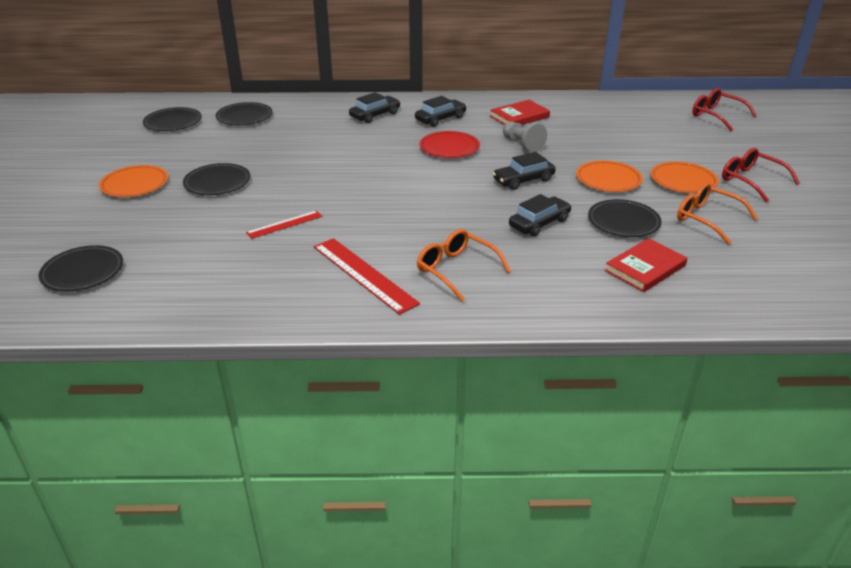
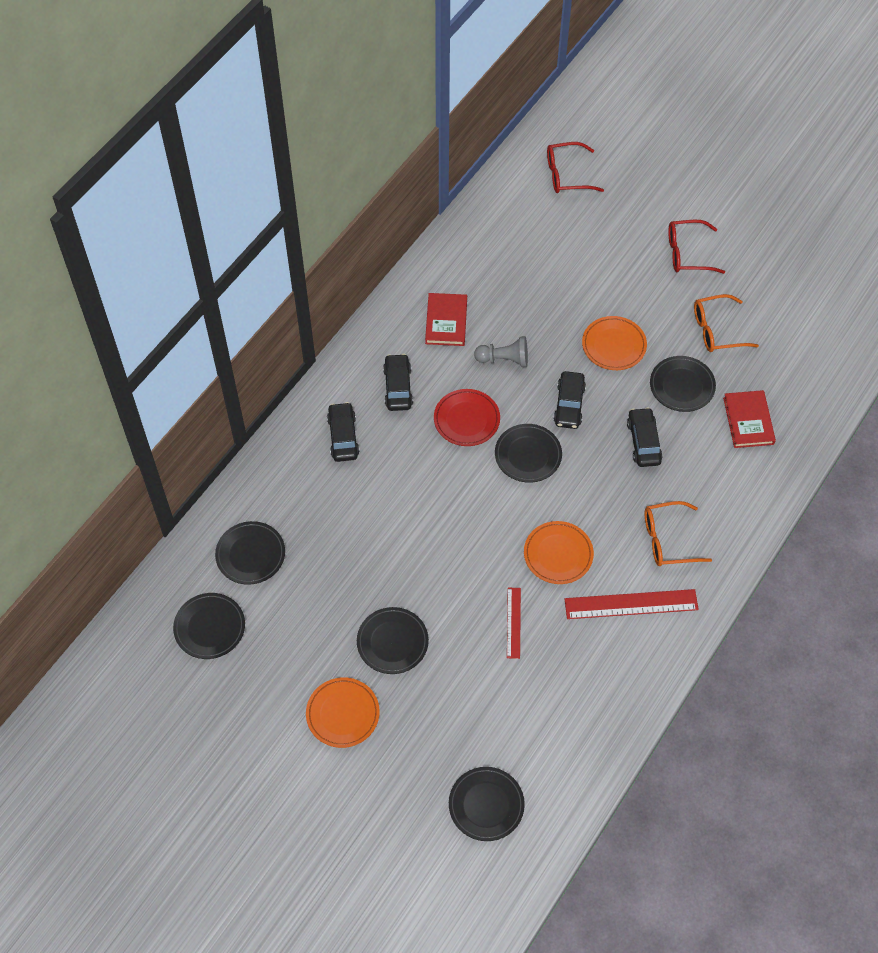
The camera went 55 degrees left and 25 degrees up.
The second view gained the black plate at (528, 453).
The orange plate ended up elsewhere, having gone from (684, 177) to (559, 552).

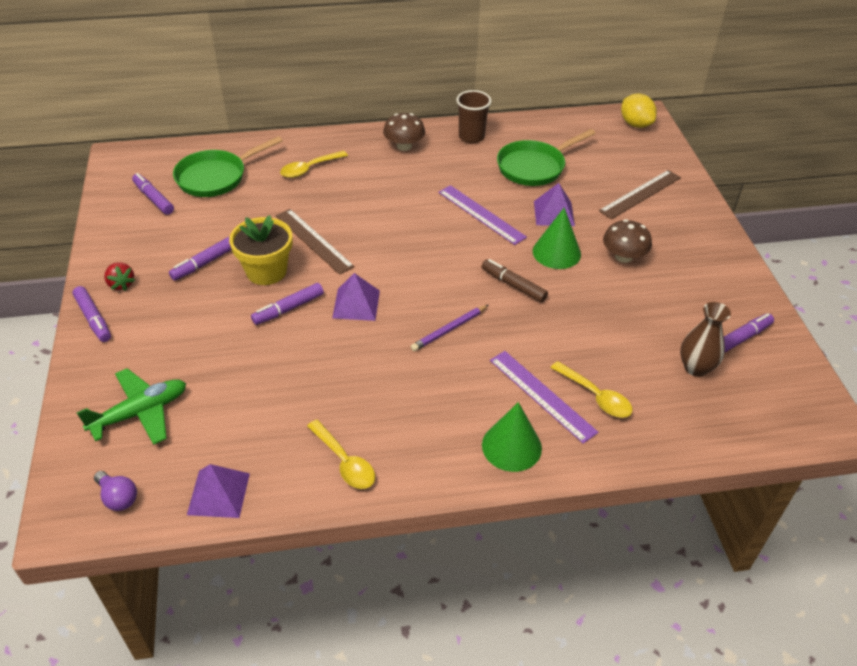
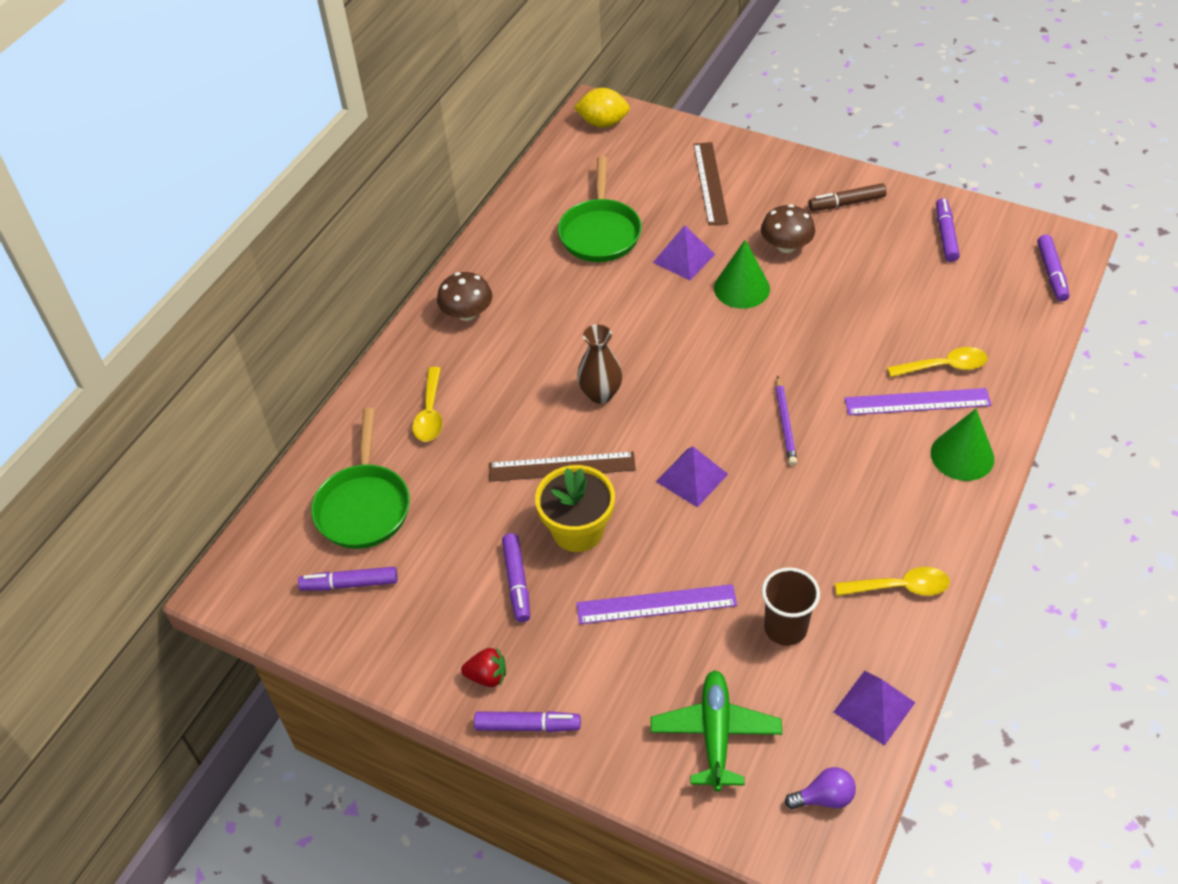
The camera went 50 degrees left and 5 degrees up.
The purple marker ended up elsewhere, having gone from (287, 304) to (1053, 268).
The purple ruler ended up elsewhere, having gone from (482, 215) to (657, 604).
The brown cup ended up elsewhere, having gone from (474, 116) to (791, 606).
The brown marker ended up elsewhere, having gone from (514, 281) to (847, 197).
The brown vase ended up elsewhere, having gone from (705, 339) to (599, 364).

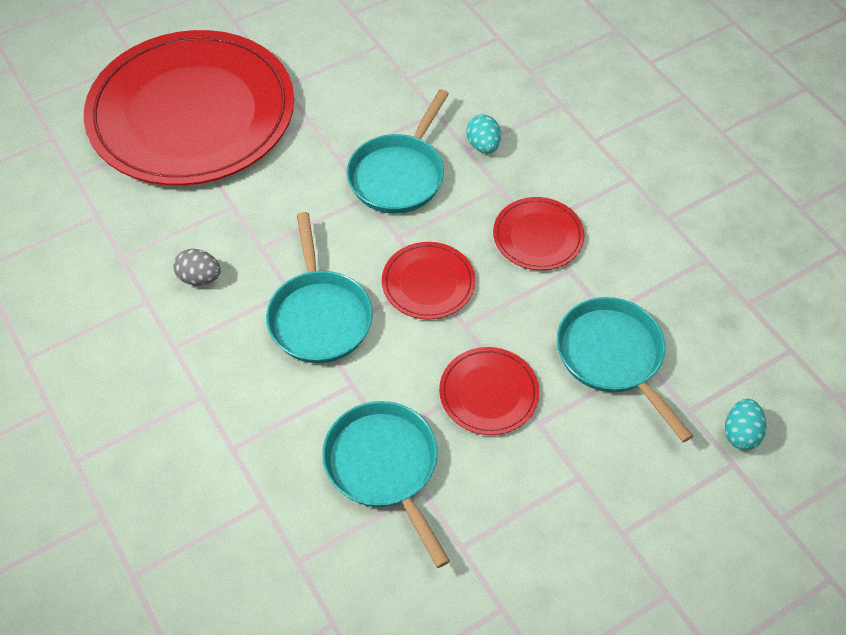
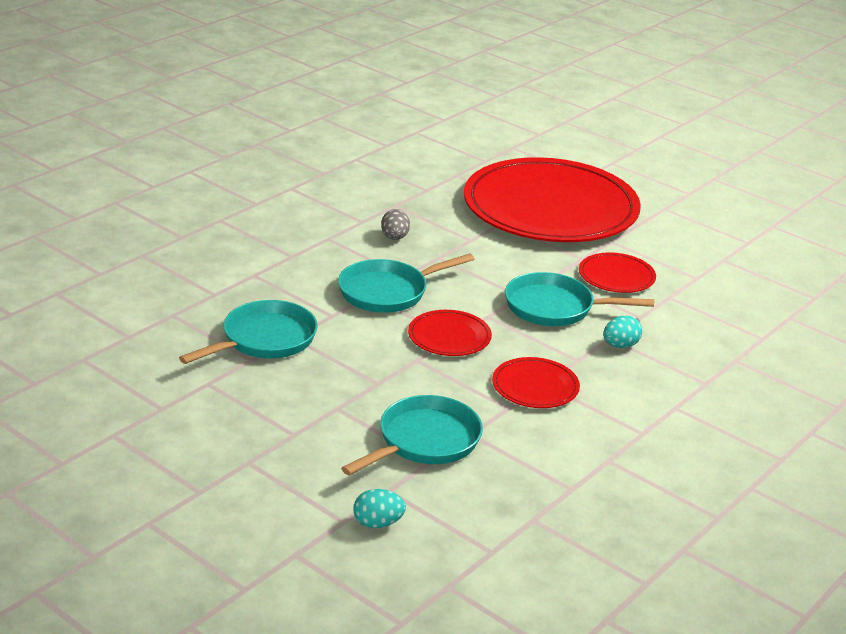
The camera went 70 degrees right and 25 degrees down.
The red plate ended up elsewhere, having gone from (489, 391) to (617, 273).

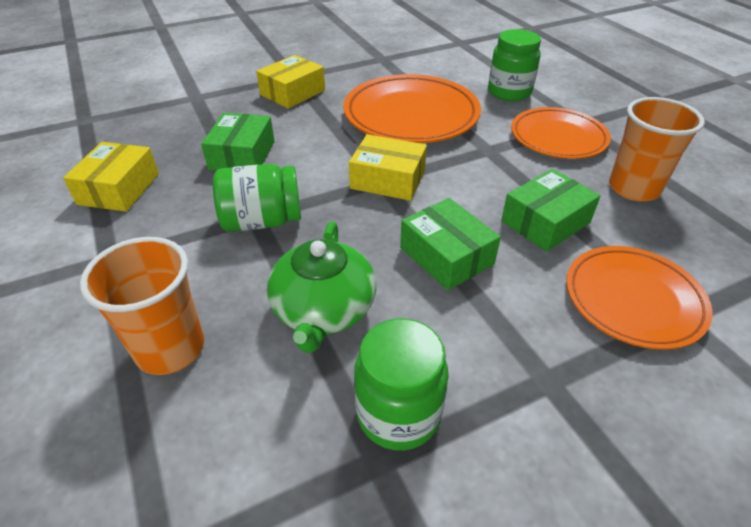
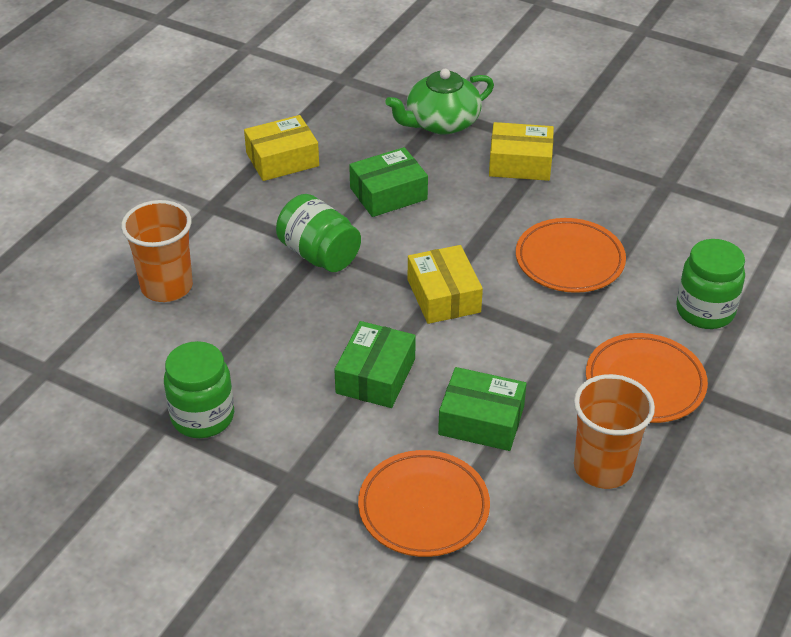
The camera went 55 degrees right and 0 degrees up.
The green teapot ended up elsewhere, having gone from (321, 287) to (439, 102).
The size of the orange plate at (412, 108) changed by a factor of 0.66.

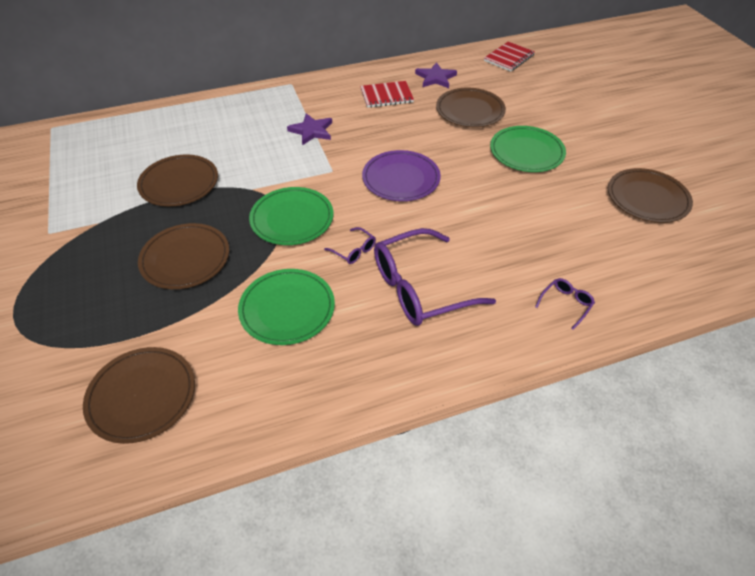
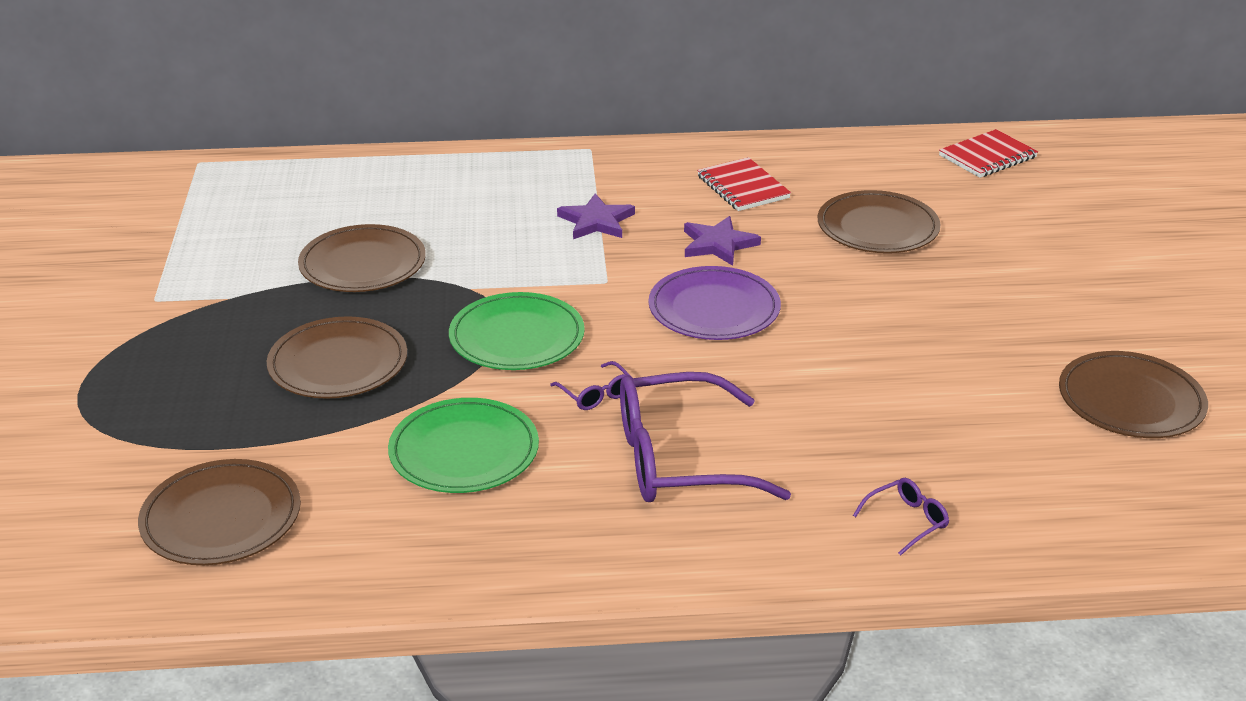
The camera went 15 degrees right and 15 degrees down.
The second view lost the green plate at (528, 149).
The purple star ended up elsewhere, having gone from (436, 75) to (722, 241).
The red notebook at (387, 94) ended up facing another way, 60 degrees clockwise from before.

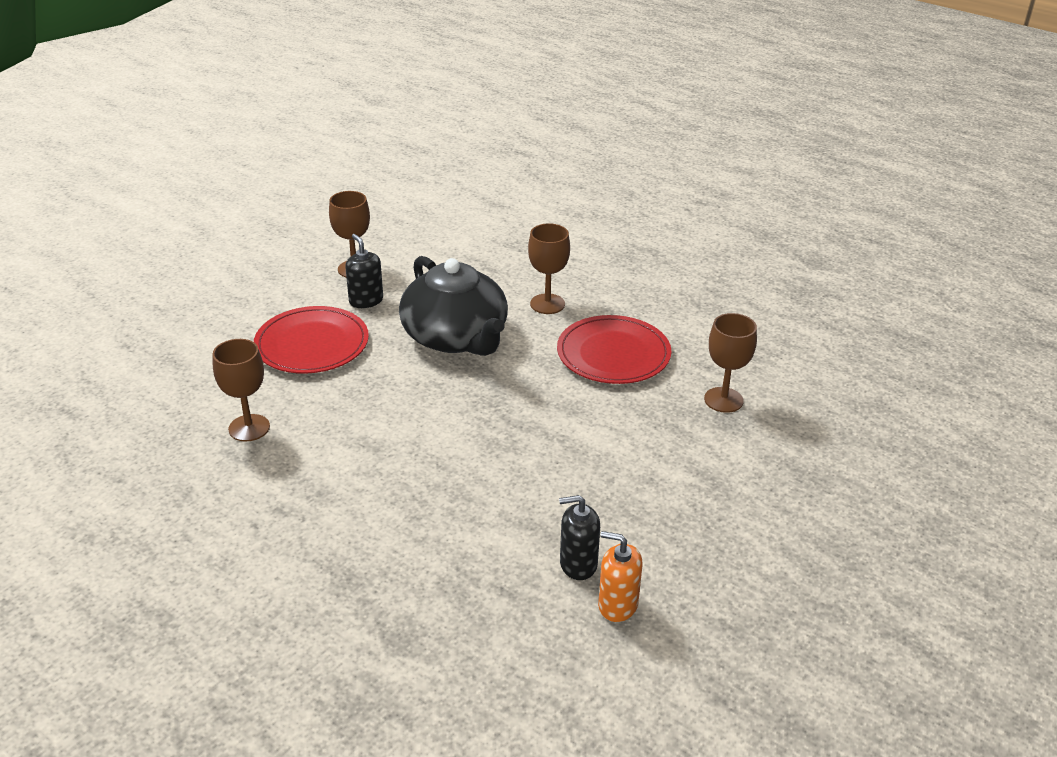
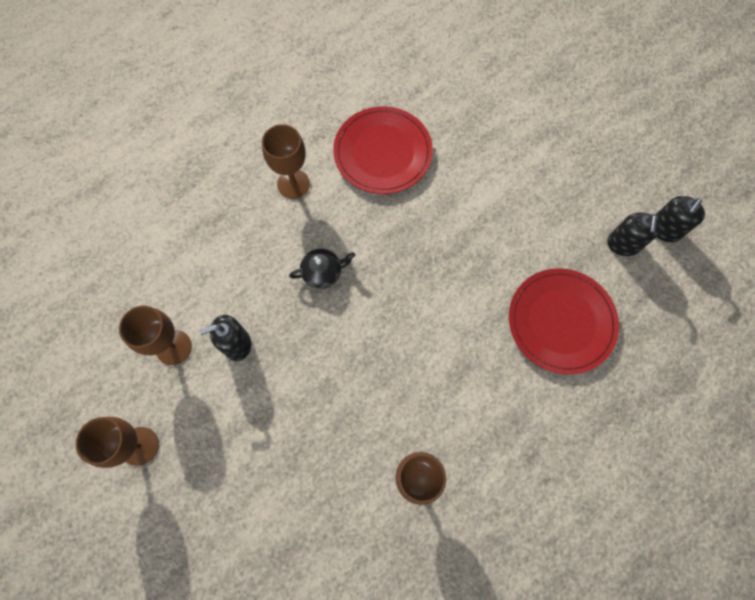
The camera went 75 degrees left and 35 degrees up.
The red plate ended up elsewhere, having gone from (311, 340) to (564, 321).
The brown goblet ended up elsewhere, having gone from (730, 363) to (117, 442).
What was the orange soap dispenser at (620, 576) turned into the black soap dispenser at (680, 219).
The size of the black teapot at (453, 306) changed by a factor of 0.40.

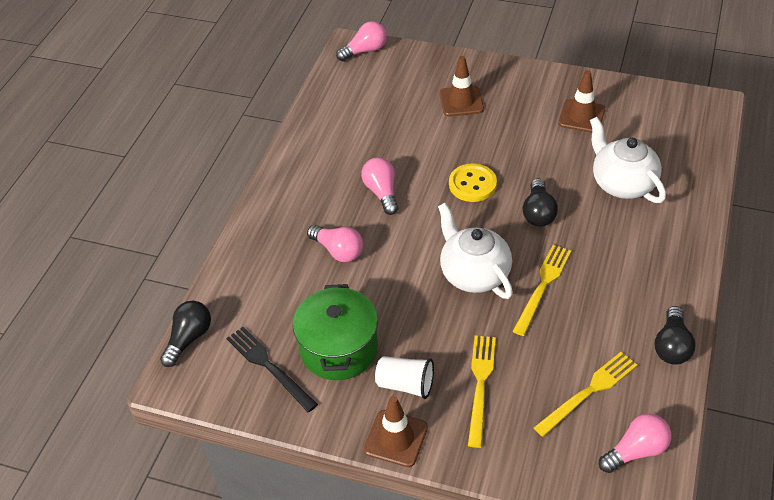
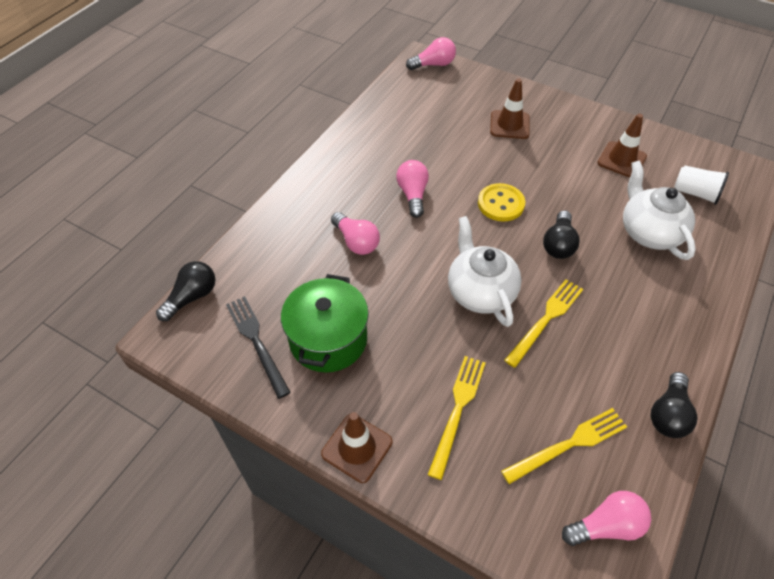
The camera went 10 degrees right and 5 degrees up.
The white cup ended up elsewhere, having gone from (404, 377) to (701, 185).

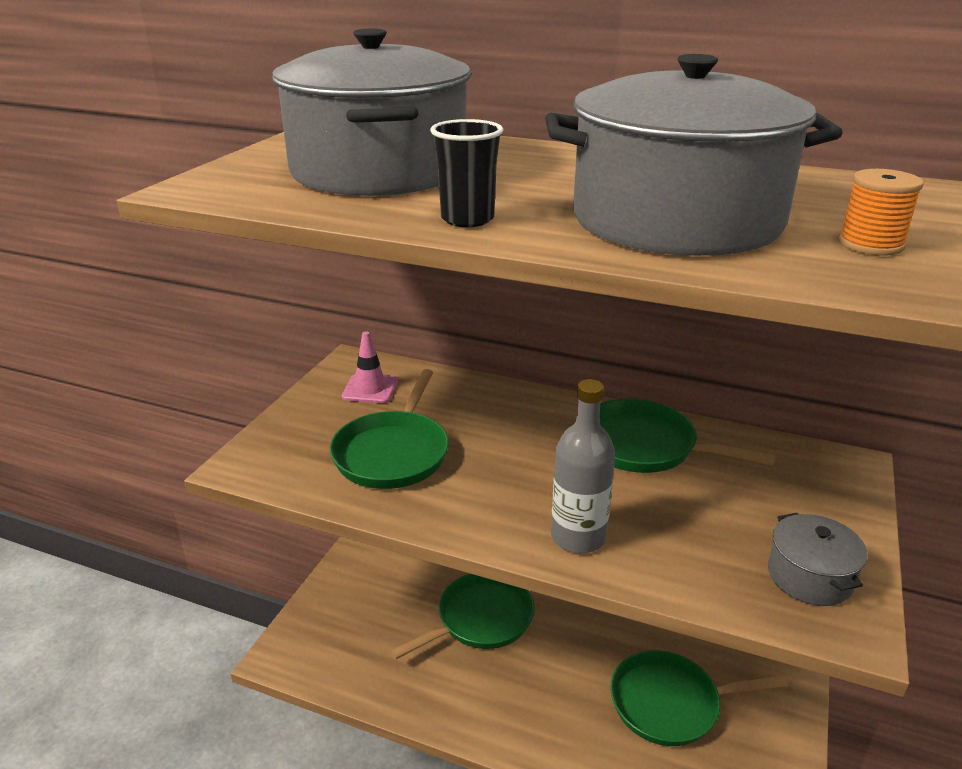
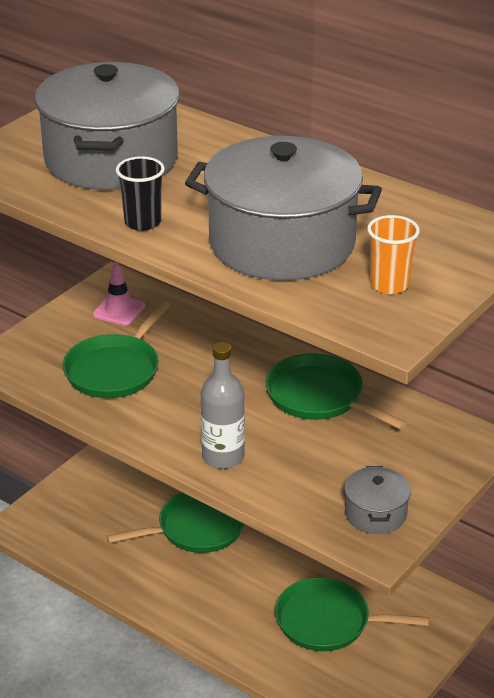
The camera went 15 degrees right and 5 degrees up.
Where the orange spool stood at (881, 212), the orange cup came to stand at (393, 254).

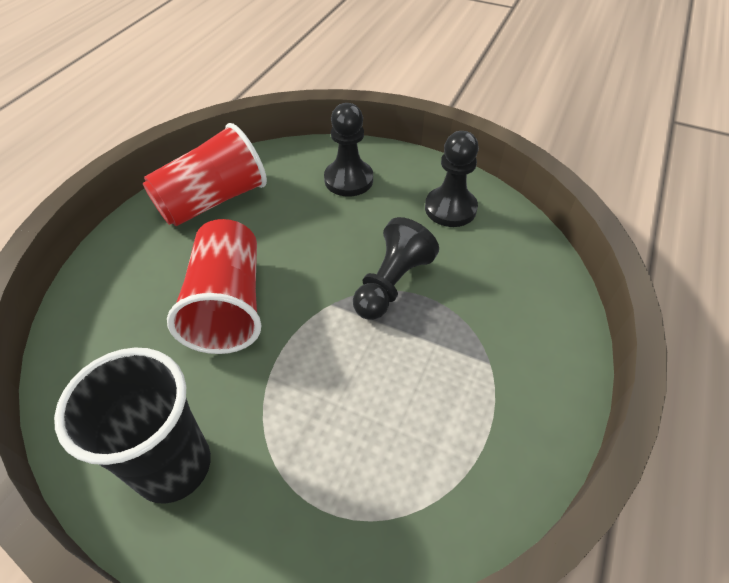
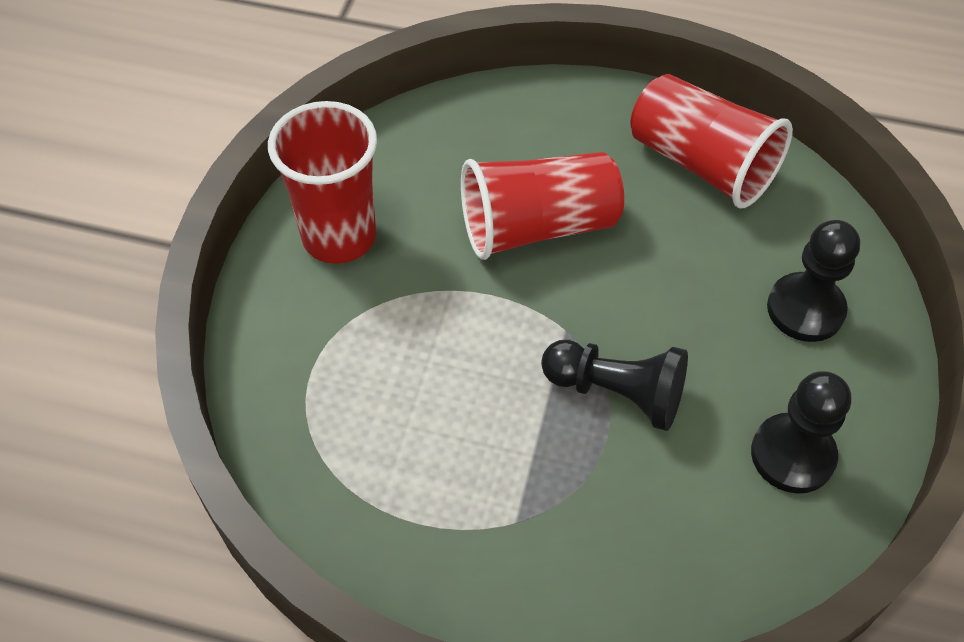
The camera went 80 degrees right and 5 degrees up.
What was the black cup at (132, 426) turned into the red cup at (322, 182).

